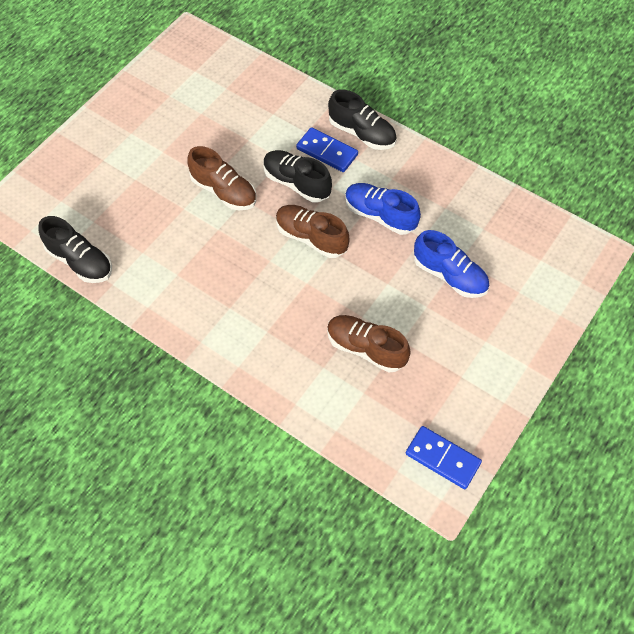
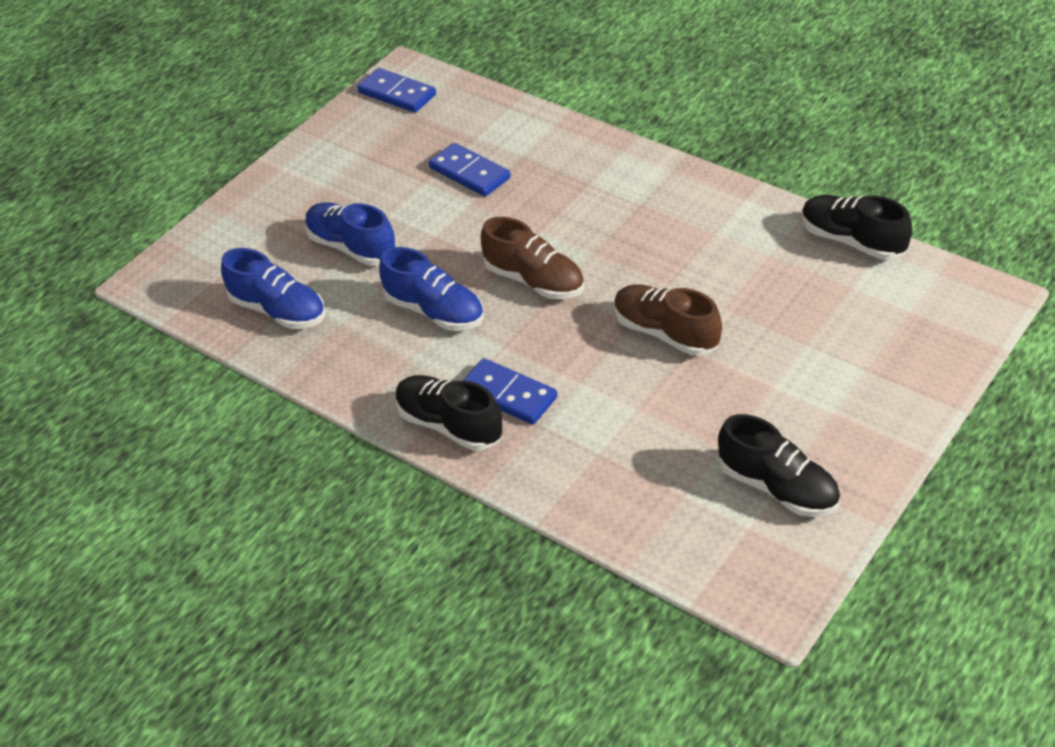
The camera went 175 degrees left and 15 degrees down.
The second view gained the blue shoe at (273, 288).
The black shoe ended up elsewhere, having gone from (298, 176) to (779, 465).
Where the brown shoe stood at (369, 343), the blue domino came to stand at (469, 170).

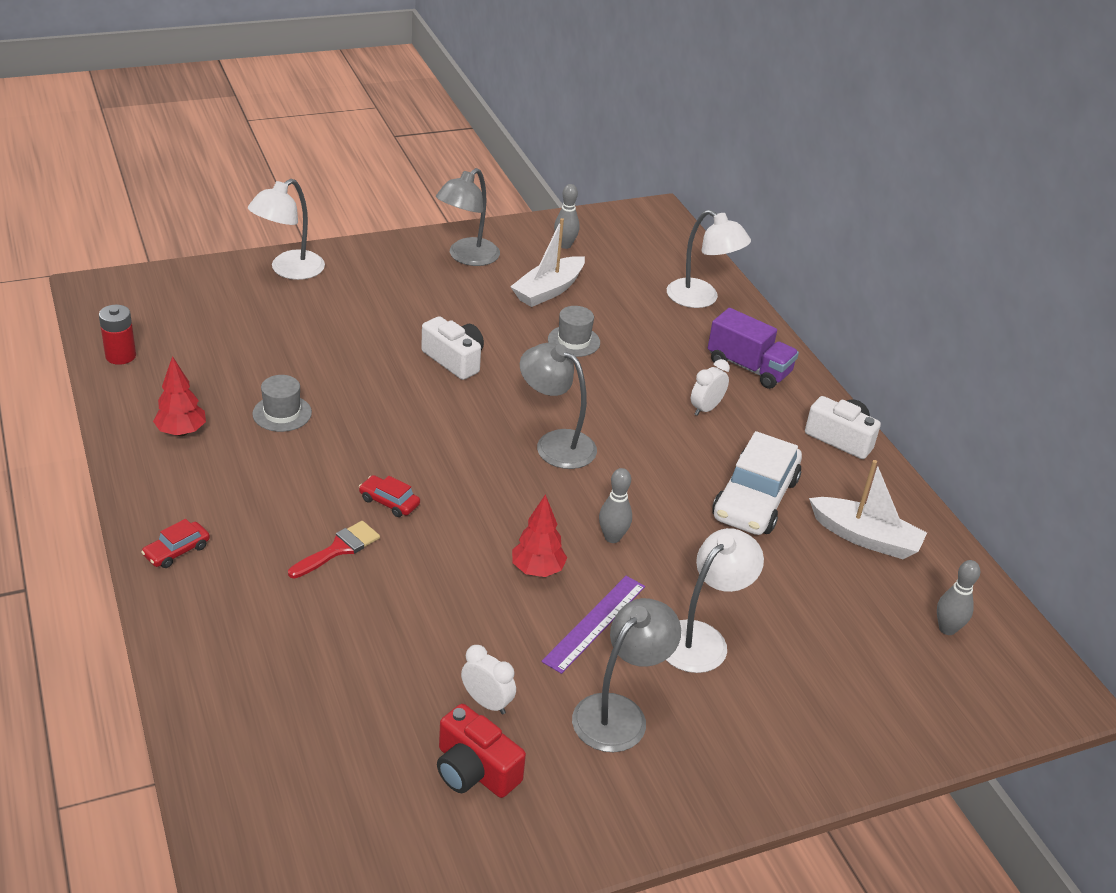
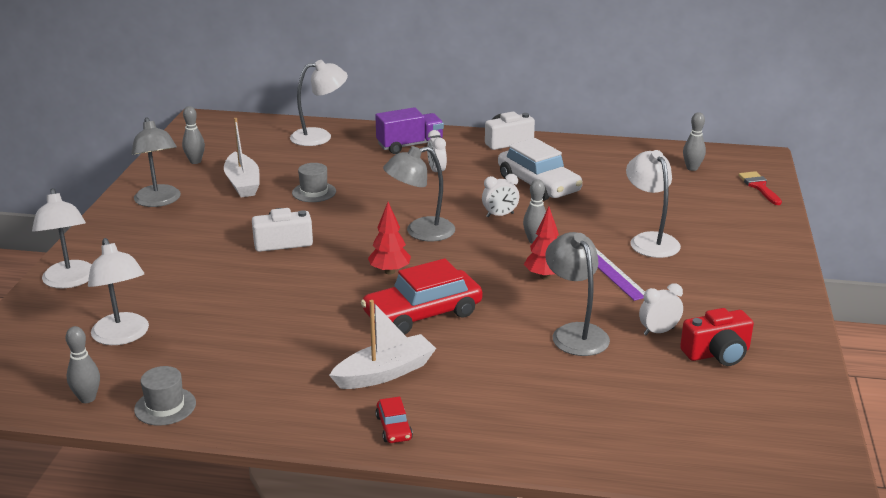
The camera went 55 degrees left and 10 degrees down.
The second view gained the white lamp at (118, 291).
The second view gained the white clock at (500, 195).
The red tree ended up elsewhere, having gone from (179, 396) to (389, 238).
The grey hat ended up elsewhere, having gone from (282, 403) to (165, 396).
The red brush ended up elsewhere, having gone from (334, 550) to (760, 188).
The grey lamp ended up elsewhere, having gone from (626, 675) to (577, 294).
The white boat ended up elsewhere, having gone from (868, 509) to (382, 344).
Where the red battery stood at (117, 335), the grey bowling pin came to stand at (83, 364).
The size of the red car at (389, 496) changed by a factor of 2.22.

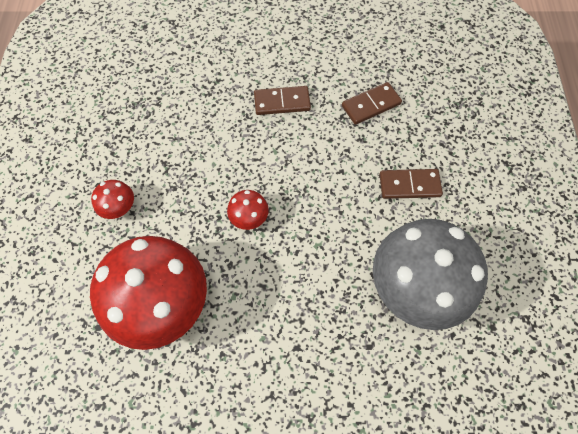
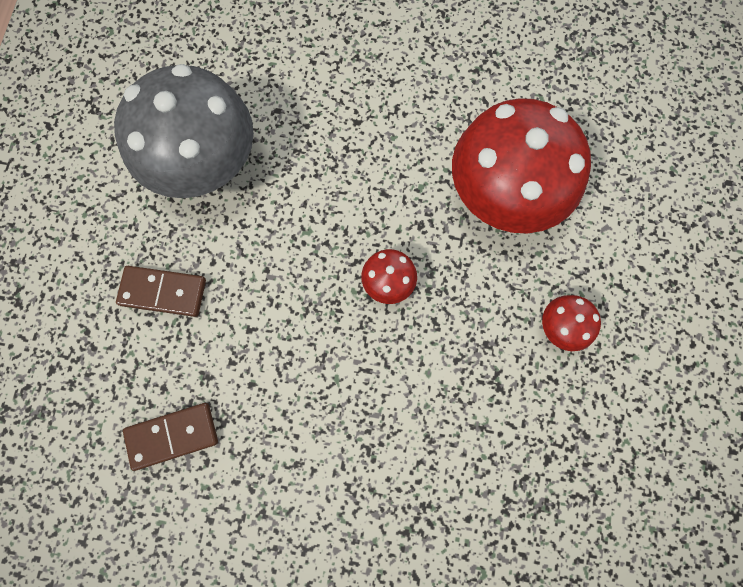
The camera went 170 degrees left and 10 degrees up.
The second view lost the brown domino at (282, 100).

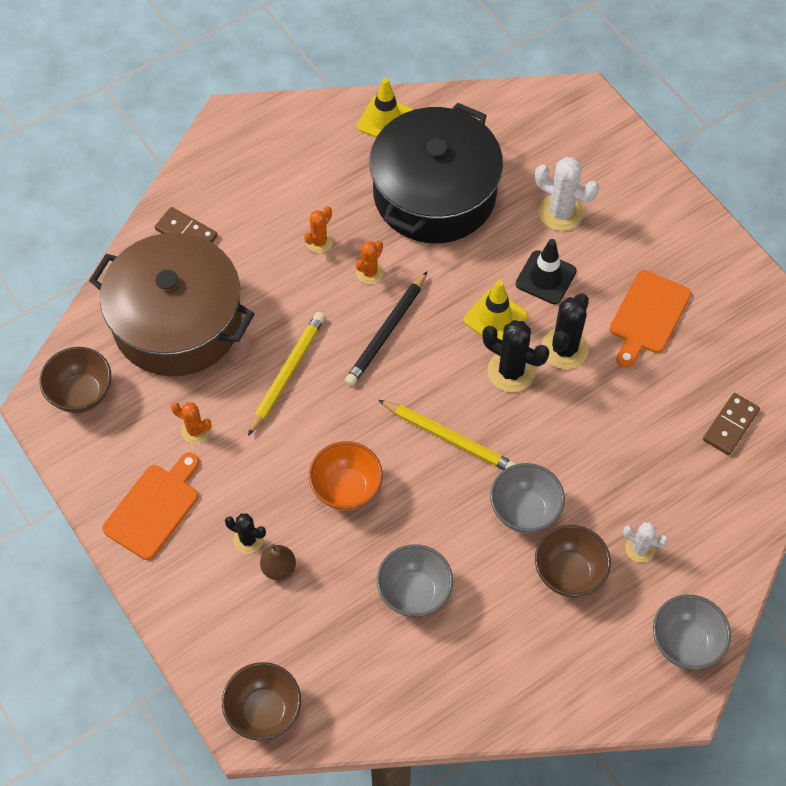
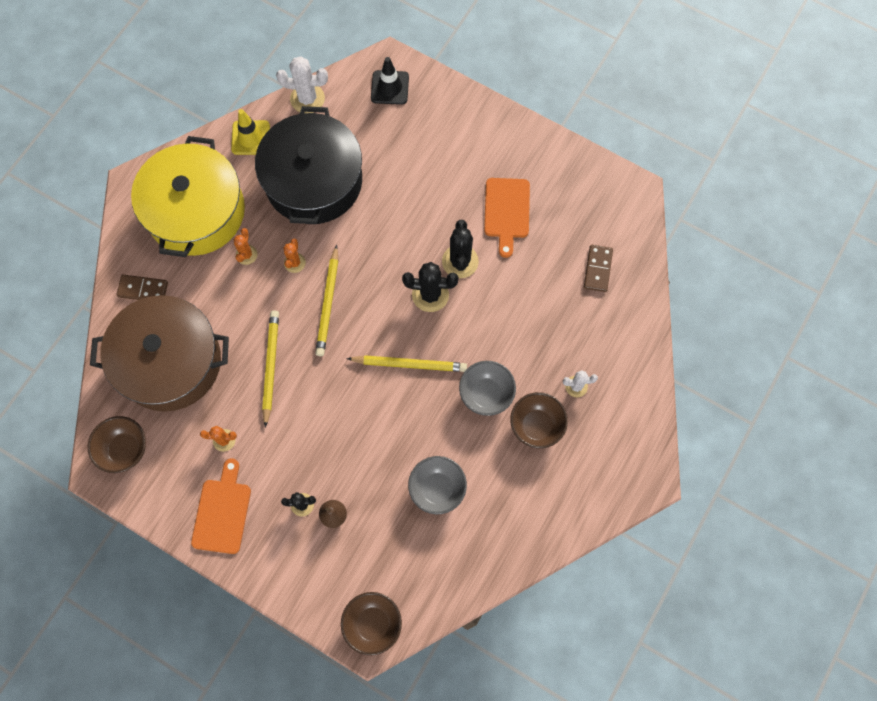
The camera went 25 degrees left and 10 degrees up.
The second view lost the orange bowl at (346, 476).
The second view lost the yellow traffic cone at (496, 310).
The second view lost the grey bowl at (692, 632).
The second view gained the yellow pot at (188, 196).
The black traffic cone ended up elsewhere, having gone from (546, 271) to (390, 81).
The white cactus ended up elsewhere, having gone from (567, 194) to (302, 84).
What was the black pencil at (386, 328) turned into the yellow pencil at (326, 300).

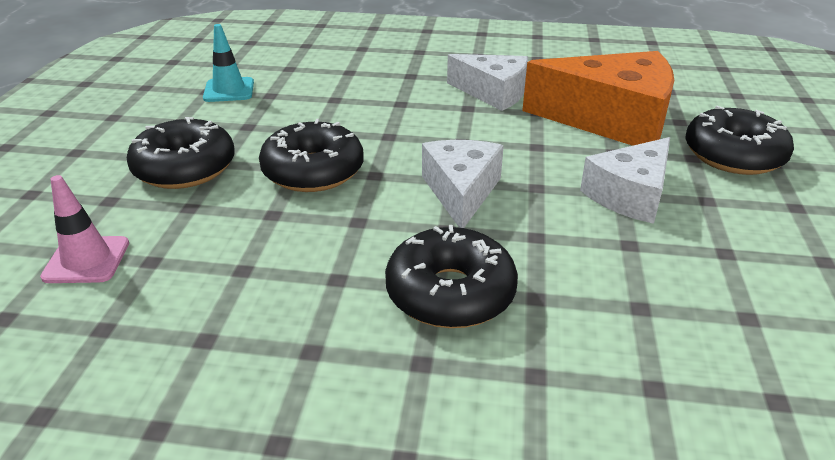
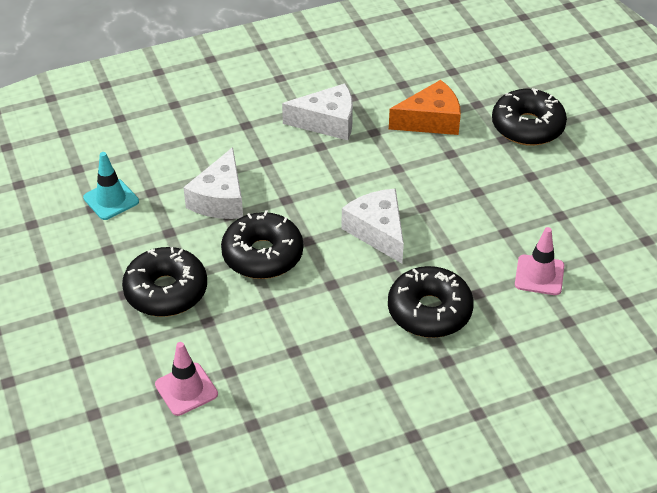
The camera went 30 degrees left and 10 degrees up.
The second view gained the pink traffic cone at (539, 261).
The white cheese ended up elsewhere, having gone from (625, 180) to (213, 183).
The size of the orange cheese at (598, 98) changed by a factor of 0.62.

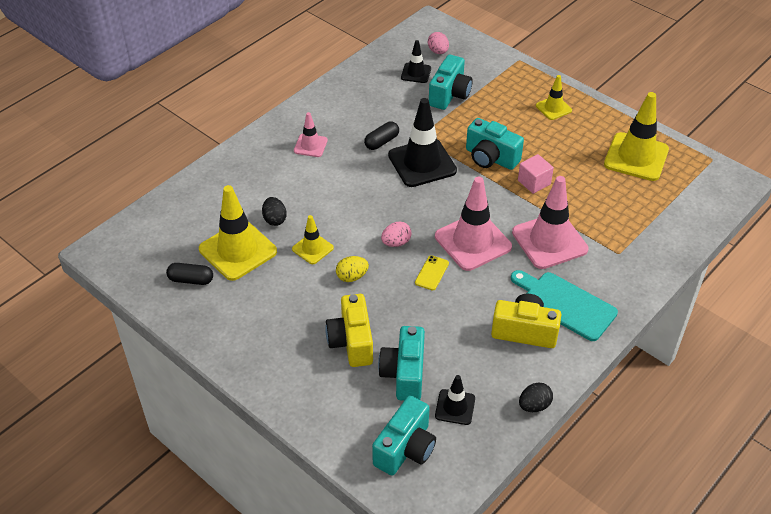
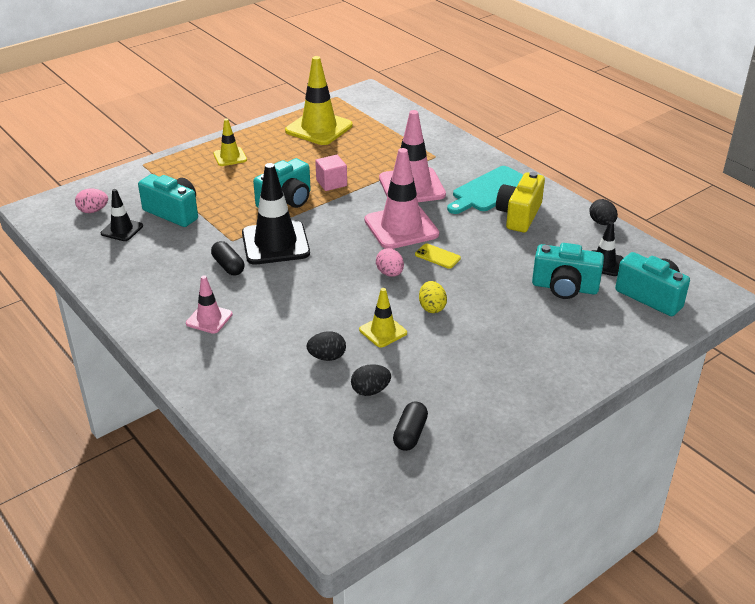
The camera went 80 degrees left and 10 degrees down.
The second view lost the yellow camera at (349, 330).
Where the yellow traffic cone stood at (238, 233), the black egg came to stand at (371, 380).

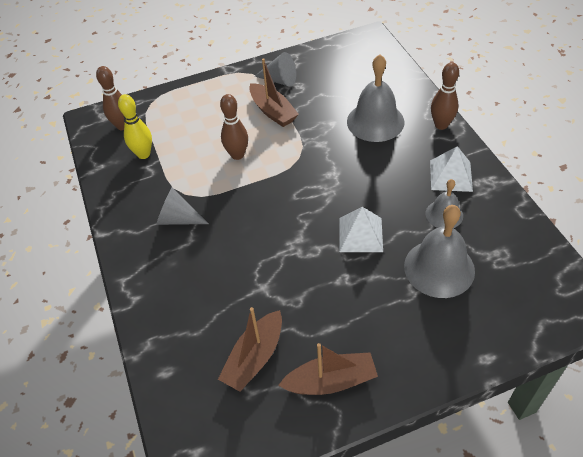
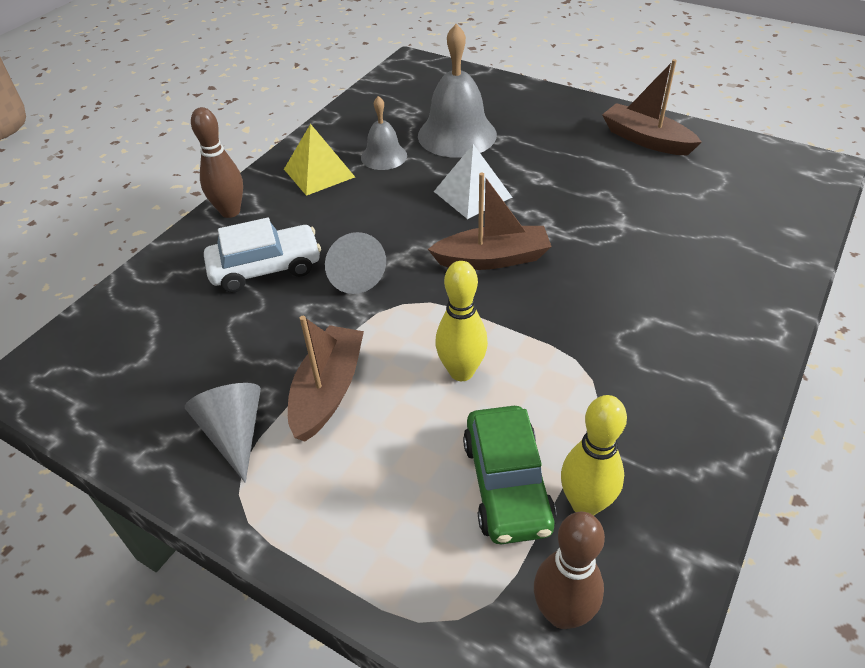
The camera went 130 degrees left and 5 degrees down.
The second view gained the green car at (510, 475).
The grey cone ended up elsewhere, having gone from (183, 206) to (355, 263).
The brown boat ended up elsewhere, having gone from (250, 349) to (490, 221).
Where the grey bell stood at (375, 98), the white car came to stand at (262, 255).
What was the brown bowling pin at (234, 127) turned into the yellow bowling pin at (461, 321).
What was the white pyramid at (451, 169) turned into the yellow pyramid at (319, 160).

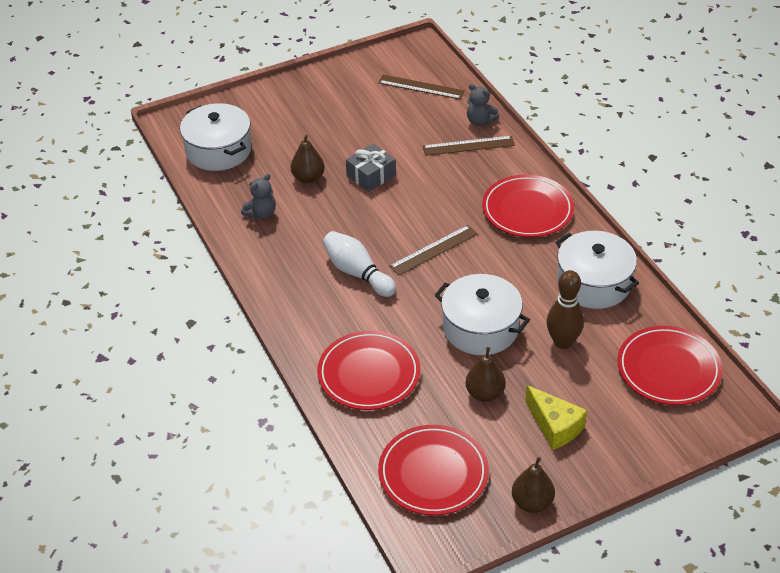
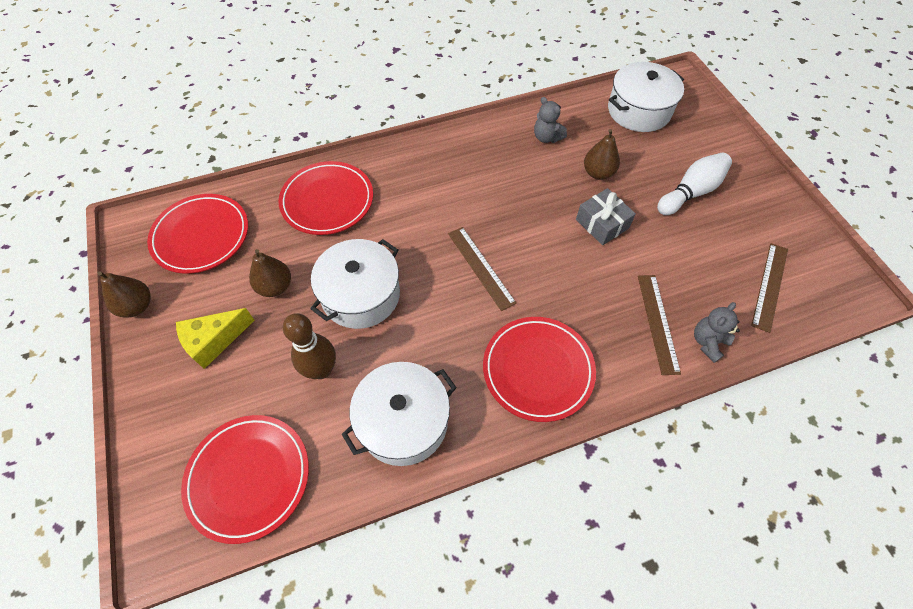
The camera went 95 degrees right and 15 degrees up.
The white bowling pin ended up elsewhere, having gone from (359, 264) to (694, 183).

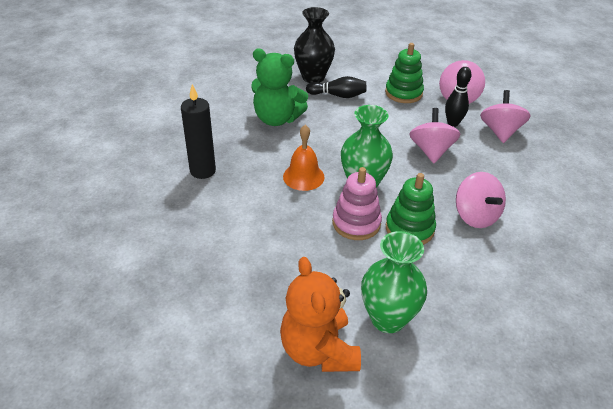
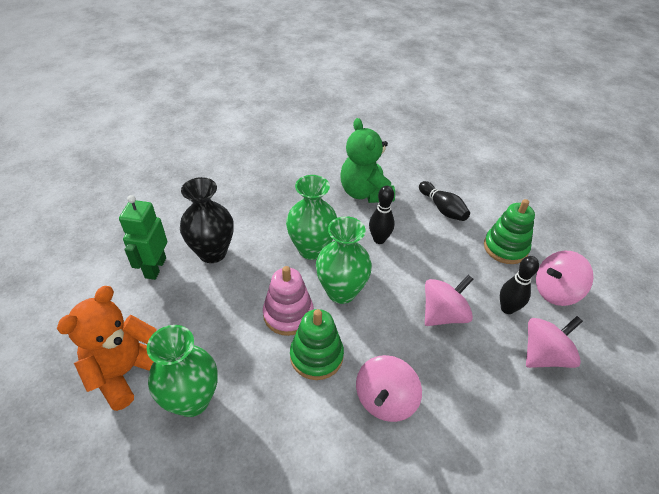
The camera went 50 degrees right and 5 degrees up.
The second view lost the black candle at (198, 131).
The second view gained the green robot at (143, 237).
The second view gained the black bowling pin at (381, 215).
The black vase ended up elsewhere, having gone from (314, 45) to (207, 220).
Where the orange bell stood at (304, 158), the green vase came to stand at (311, 217).

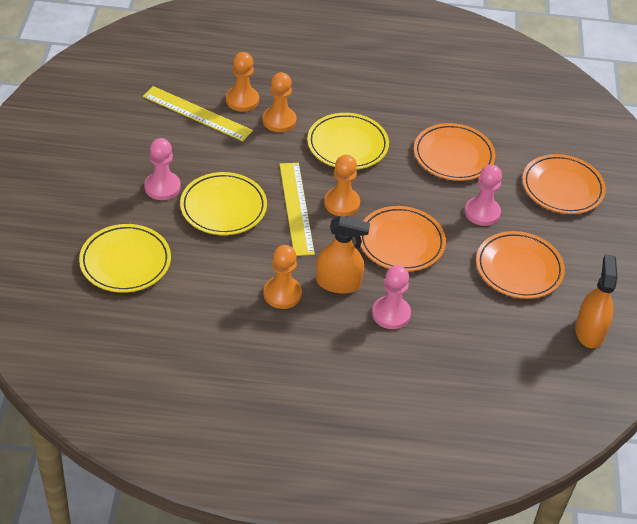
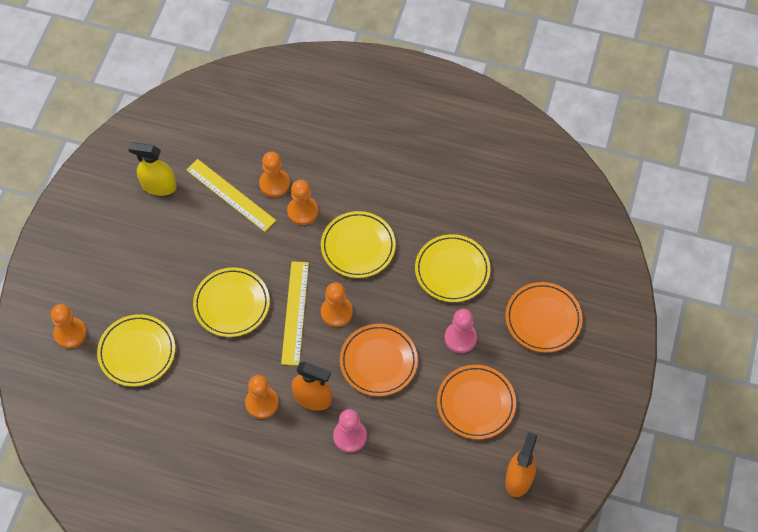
The camera went 15 degrees right and 15 degrees up.
The second view lost the pink pawn at (163, 169).
The second view gained the orange pawn at (69, 326).
The second view gained the yellow spray bottle at (152, 169).
What was the orange plate at (455, 152) turned into the yellow plate at (452, 268).

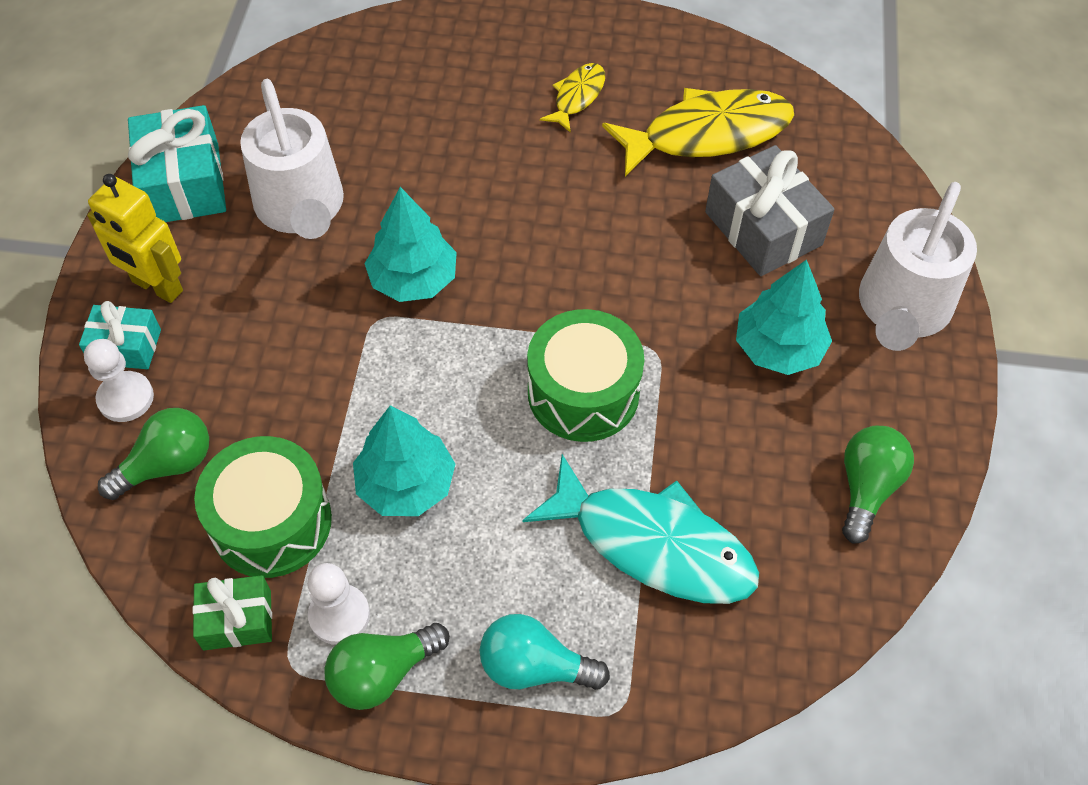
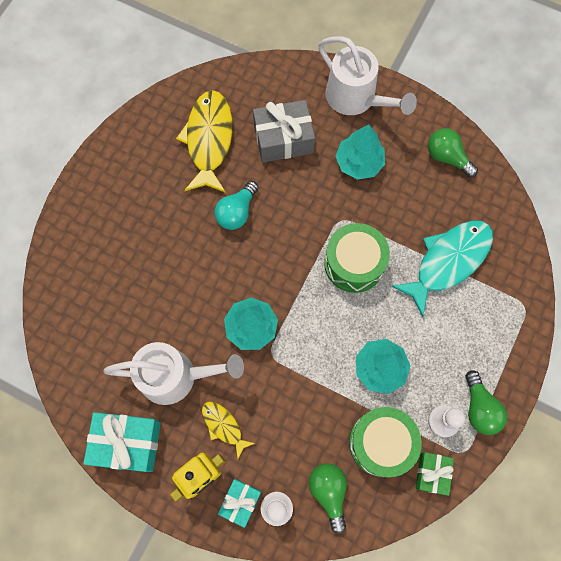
The camera went 70 degrees left and 15 degrees up.
The turquoise light bulb ended up elsewhere, having gone from (545, 652) to (236, 205).
The yellow fish ended up elsewhere, having gone from (572, 98) to (228, 430).

